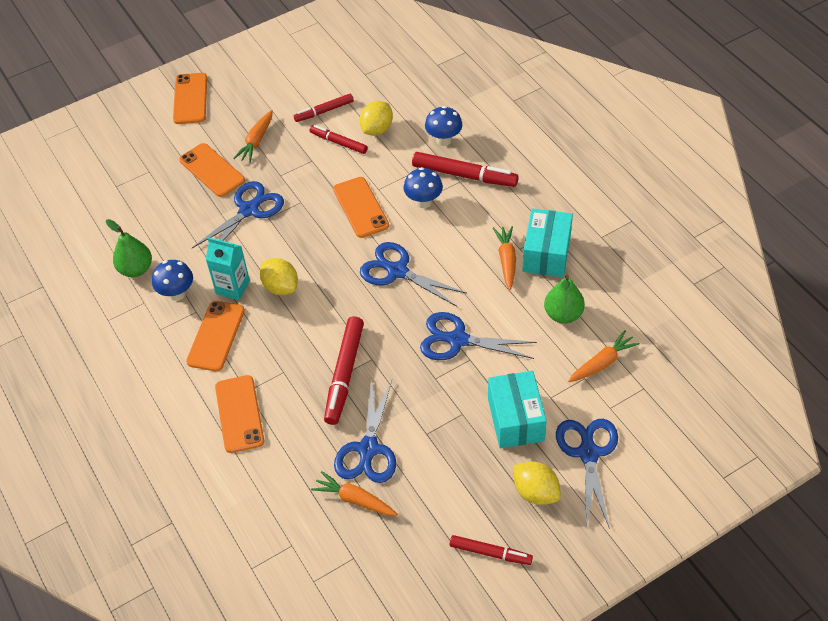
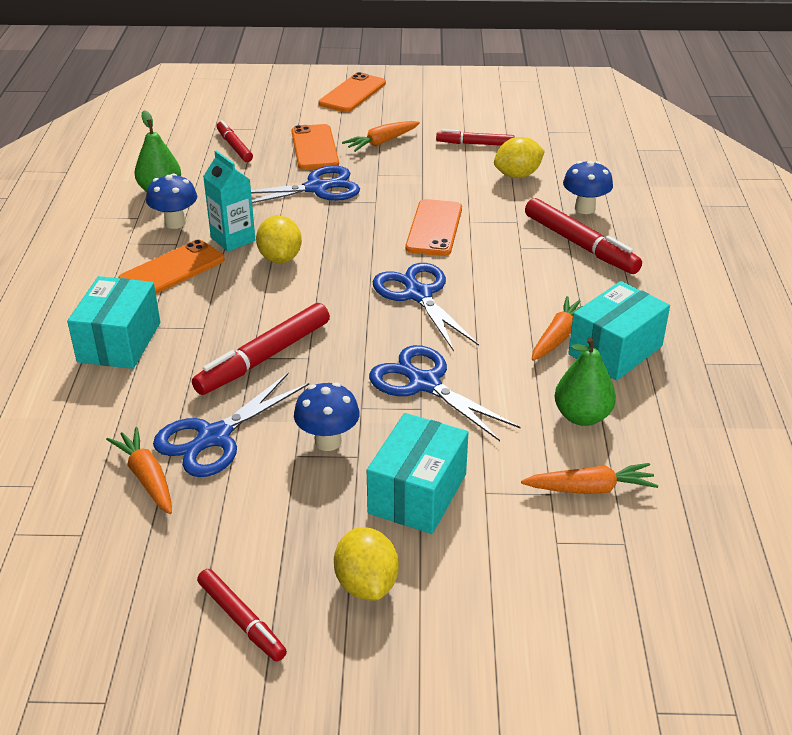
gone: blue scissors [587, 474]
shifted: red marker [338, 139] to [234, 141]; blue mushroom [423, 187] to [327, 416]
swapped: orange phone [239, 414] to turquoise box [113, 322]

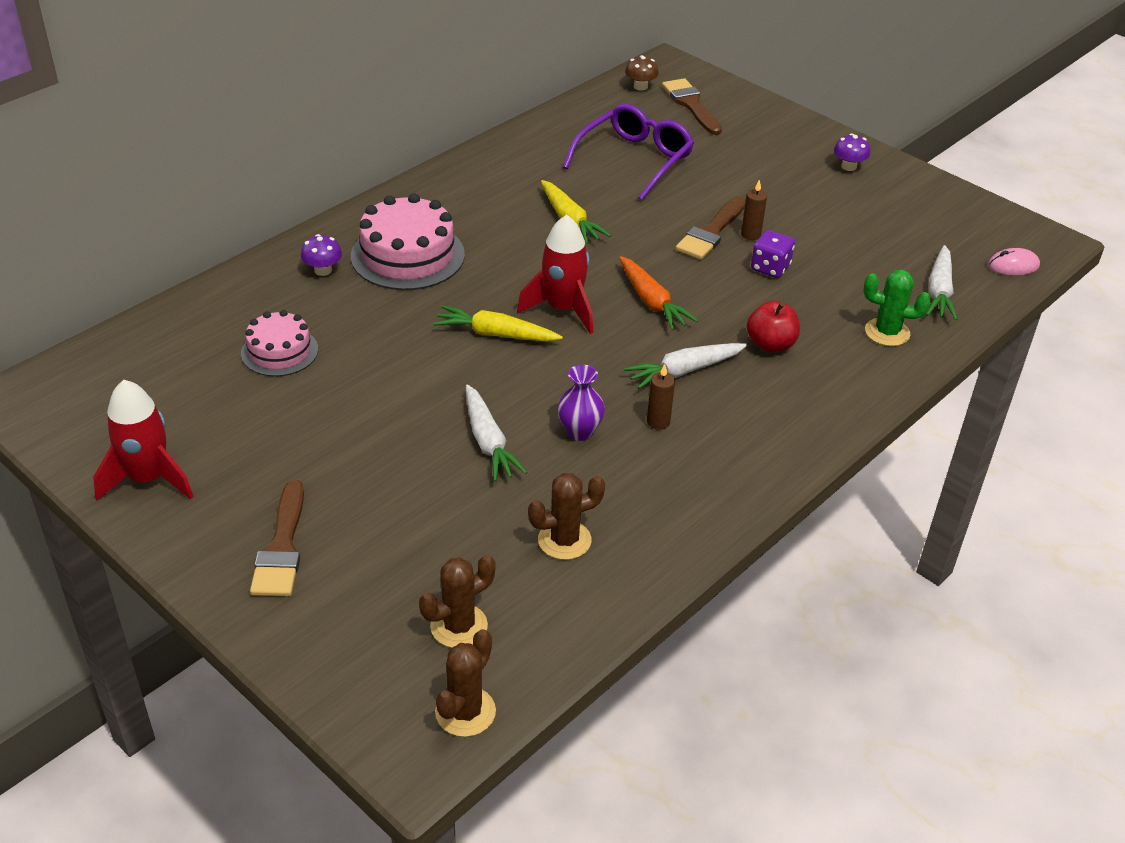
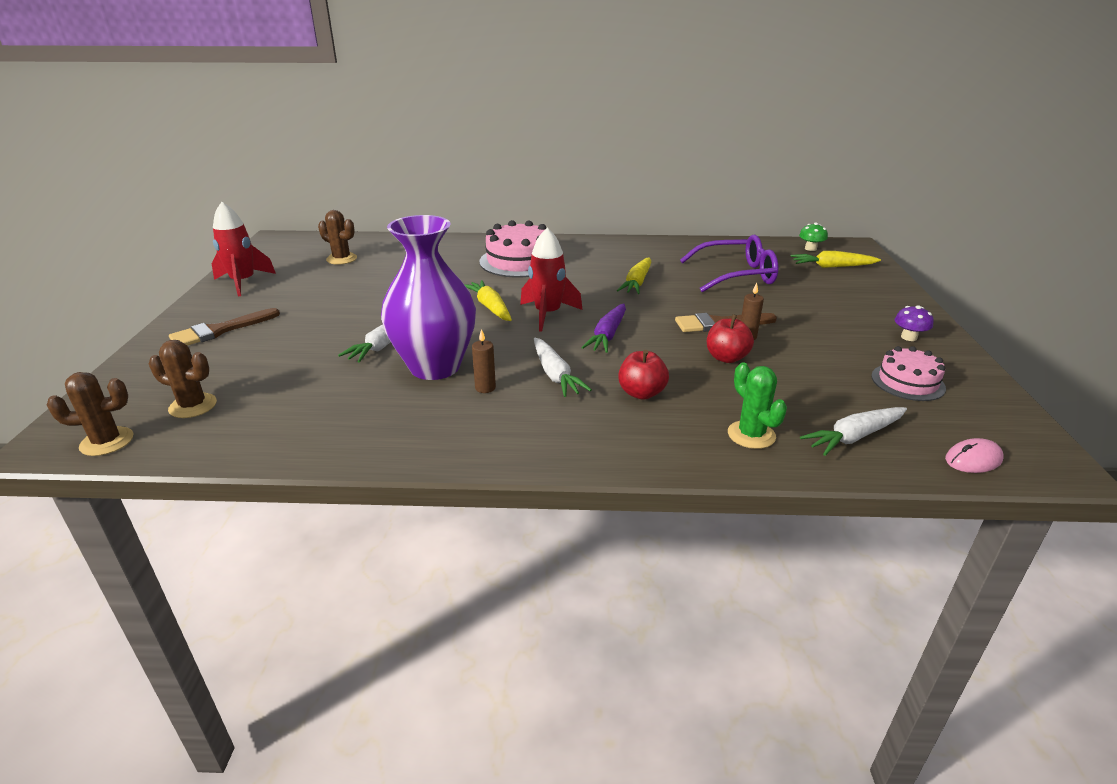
gone: purple mushroom [321, 255]
shifted: pink cake [279, 343] to [908, 373]; brown cactus [566, 516] to [337, 237]
swapped: brown brush [692, 106] to yellow carrot [836, 259]; purple dice [773, 254] to red apple [730, 338]
repainted: orange carrot [658, 293] to purple carrot [603, 328]; brown mushroom [642, 73] to green mushroom [813, 236]
rotated: white carrot [685, 366] = [563, 367] 135 degrees counterclockwise; pink mouse [1014, 262] = [974, 455] 60 degrees counterclockwise
scaled: purple vase [581, 403] = [428, 297] x2.34

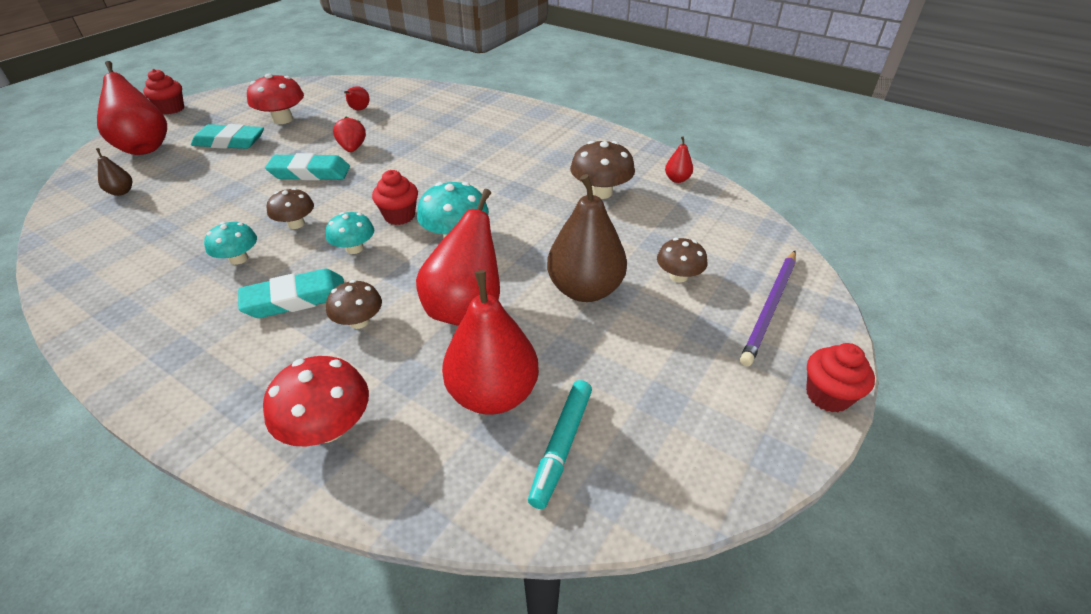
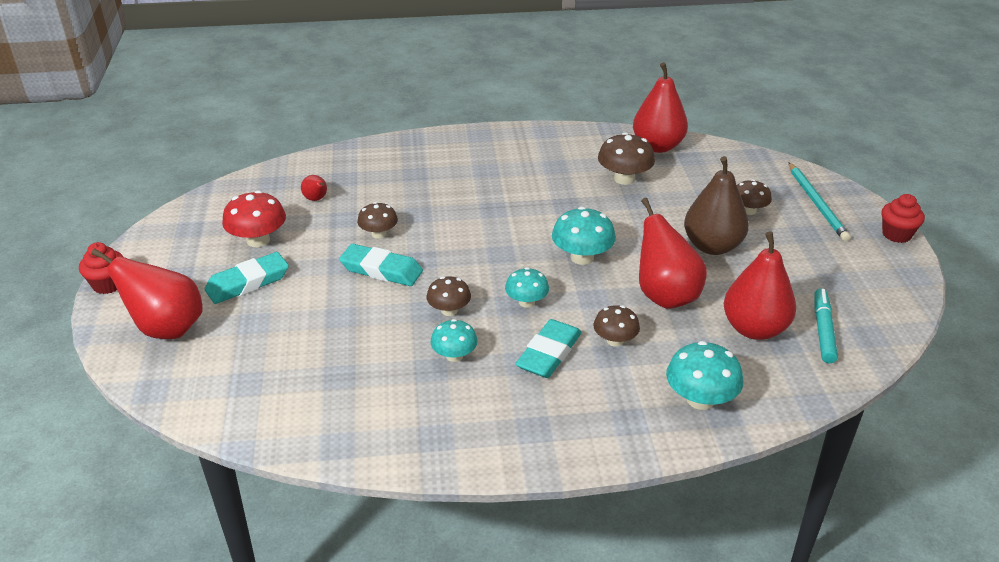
gone: brown pear [114, 172]; red cupcake [395, 197]
swapped: red strawberry [349, 134] to brown mushroom [377, 220]
repainted: red mushroom [316, 401] to turquoise mushroom [704, 375]; purple pencil [768, 308] to turquoise pencil [819, 201]
rotated: turquoise eraser [307, 166] = [381, 265] 60 degrees clockwise; turquoise marker [560, 444] = [826, 325] 150 degrees counterclockwise
scaled: red pear [679, 159] = [660, 107] x2.24

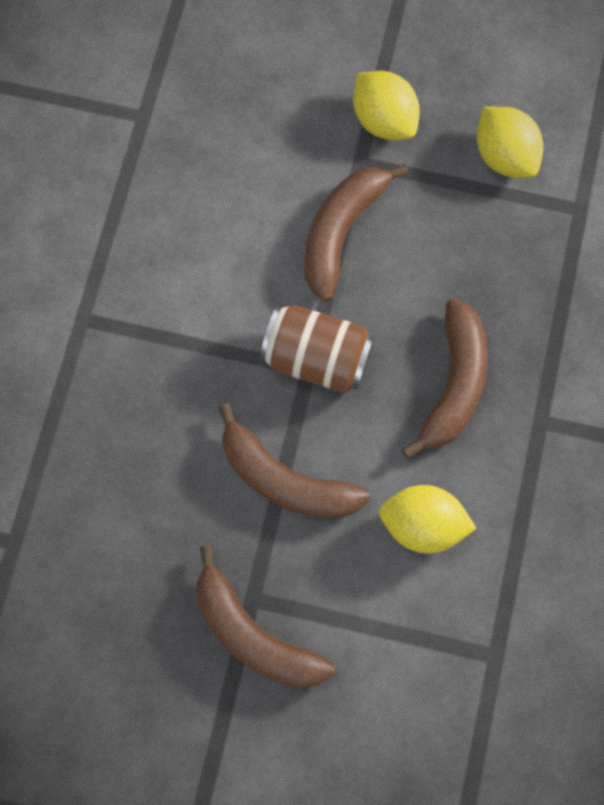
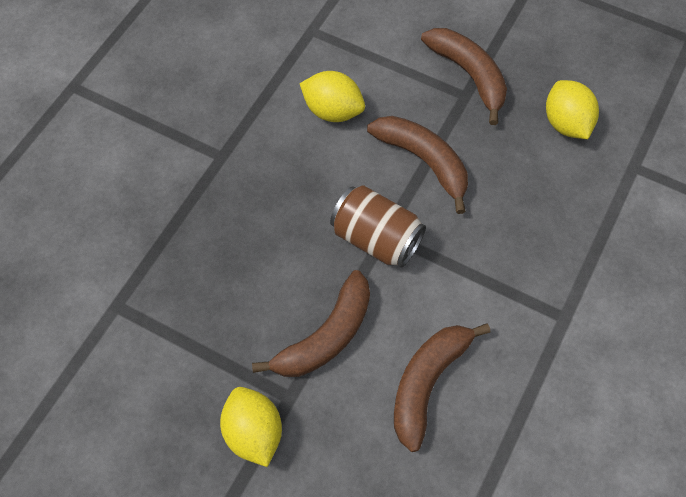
shifted: brown banana [445, 379] to [442, 387]; yellow lemon [510, 142] to [572, 109]

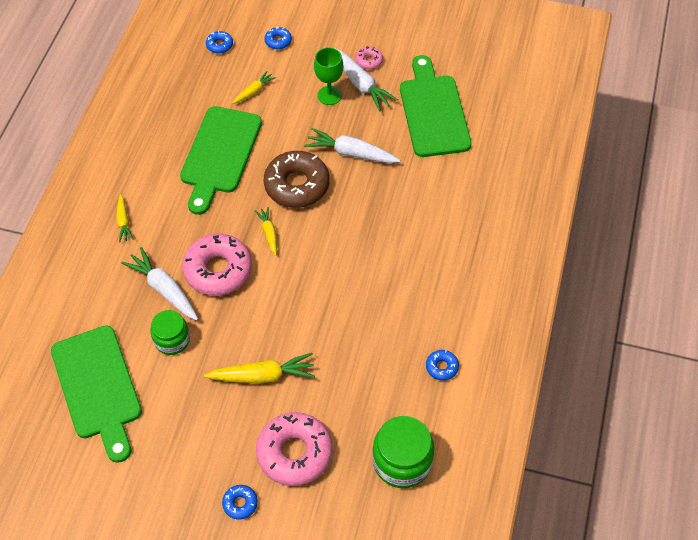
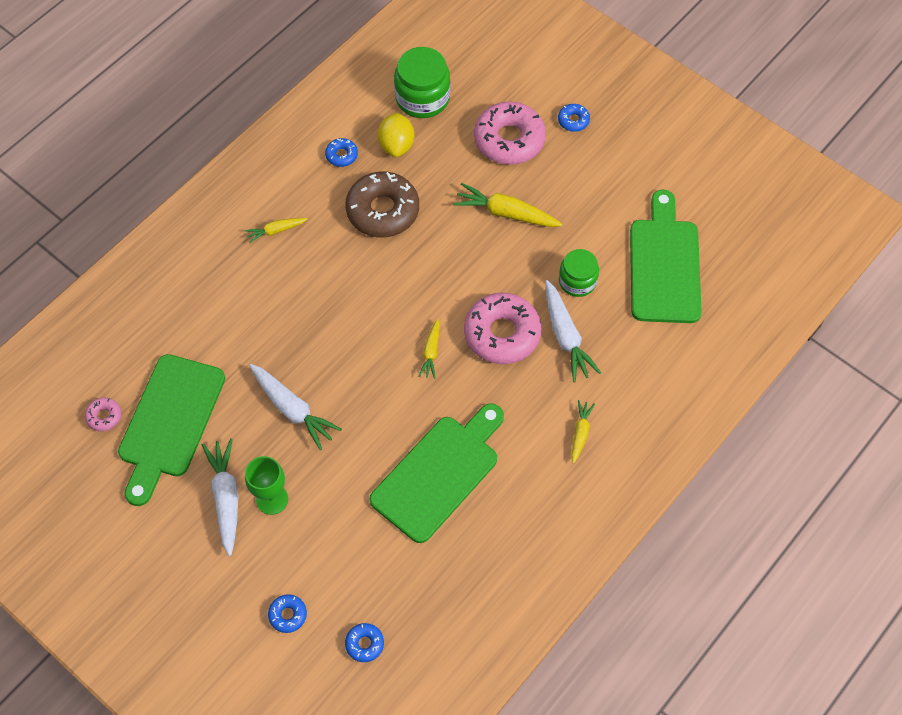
new: yellow lemon [396, 134]
shifted: yellow carrot [254, 87] to [276, 231]; brown donut [297, 179] to [382, 204]; pink donut [369, 57] to [103, 414]

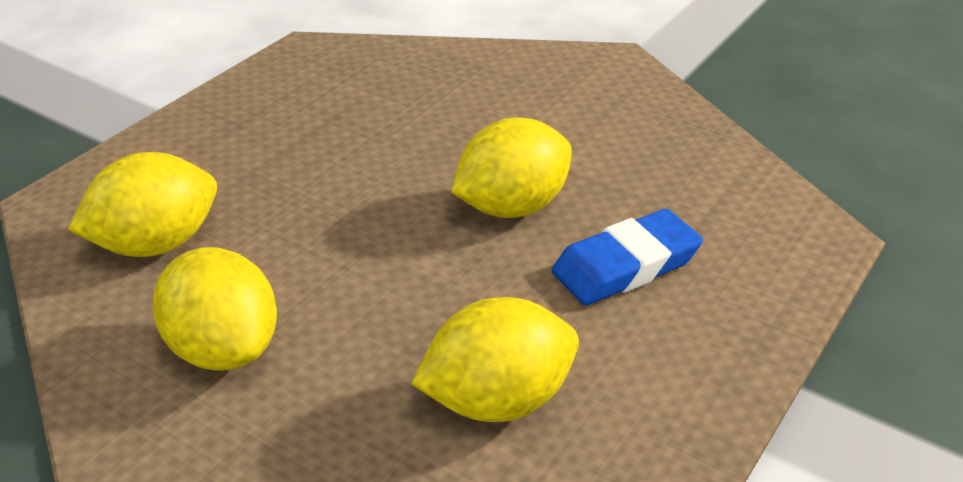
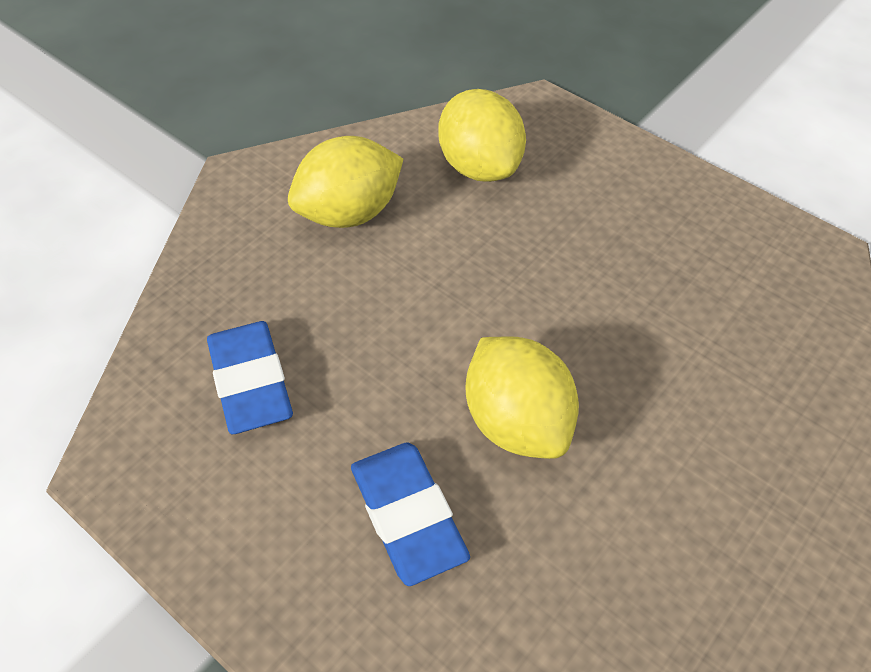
swapped: yellow lemon [495, 359] to blue eraser [250, 377]

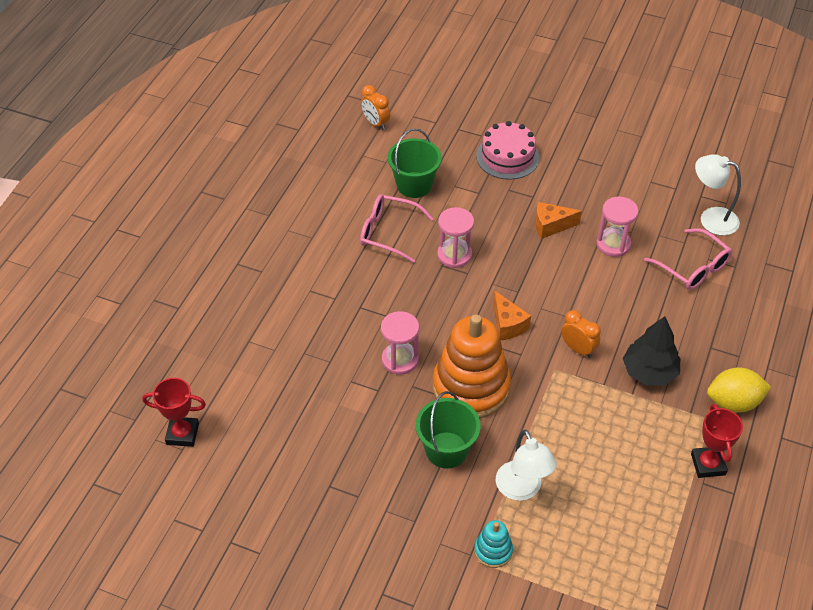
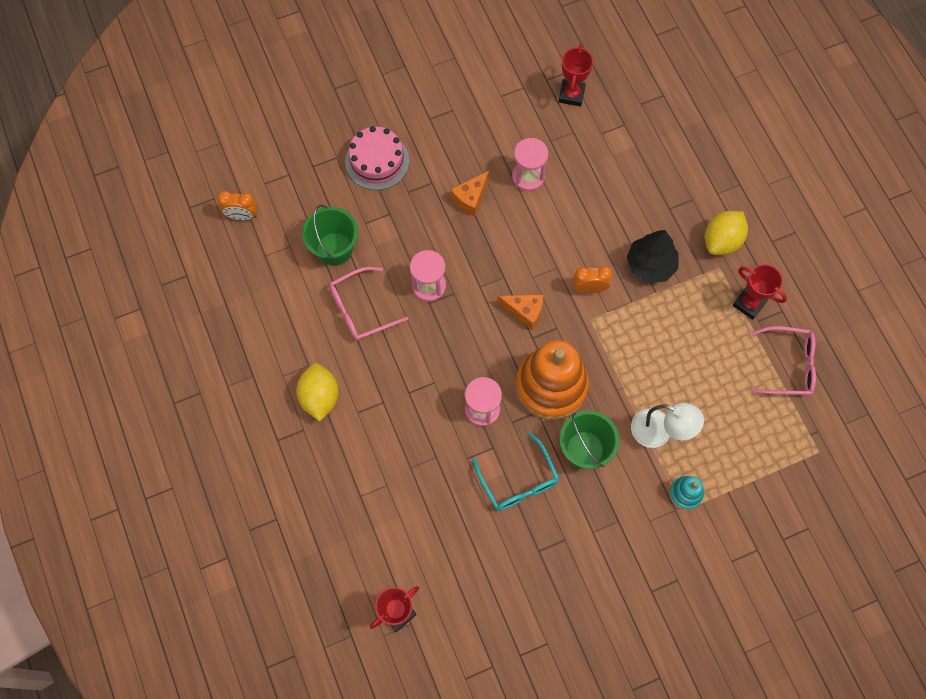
new: yellow lemon [317, 392]; turquoise glasses [515, 471]
shifted: pink glasses [688, 259] to [783, 360]
swapped: white lamp [718, 194] to red trophy [576, 75]

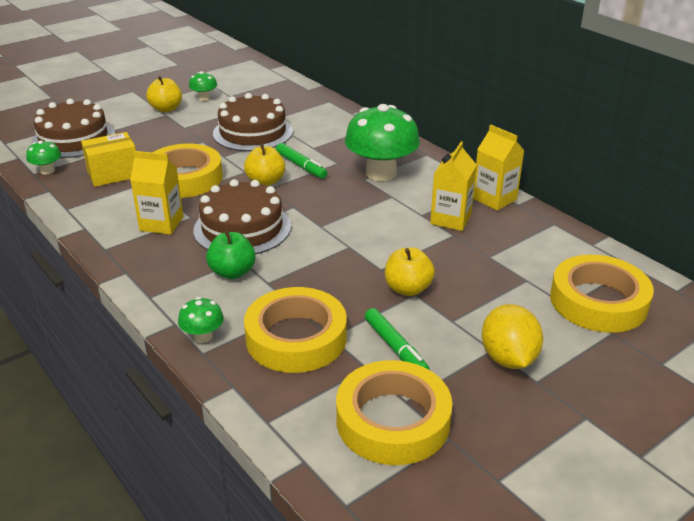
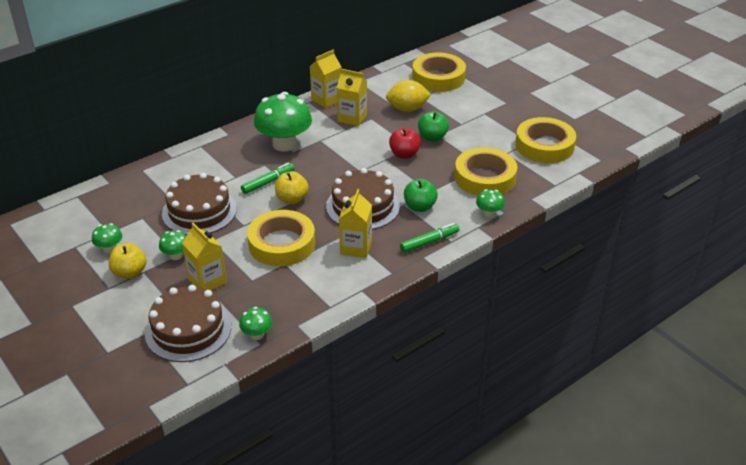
gone: yellow box [108, 159]
new: green mushroom [172, 245]; yellow carton [204, 256]; red apple [405, 143]
shifted: green marker [397, 339] to [429, 238]; yellow lemon [512, 336] to [408, 96]
repainted: yellow apple [410, 271] to green apple [433, 126]

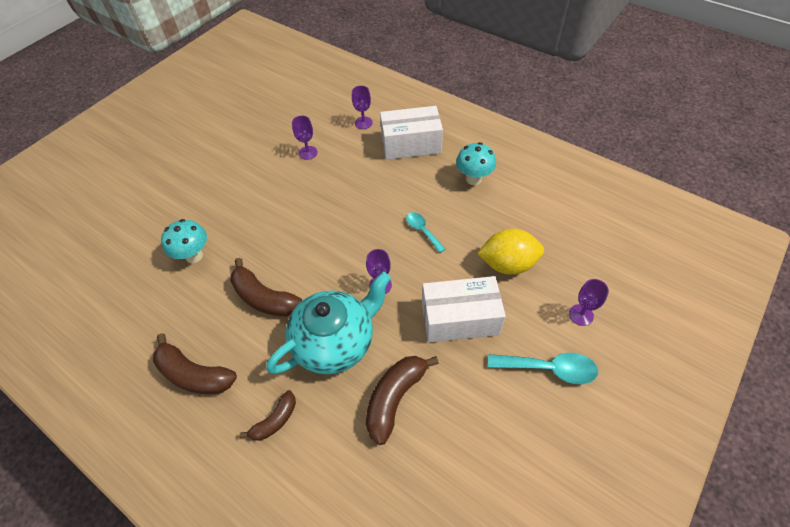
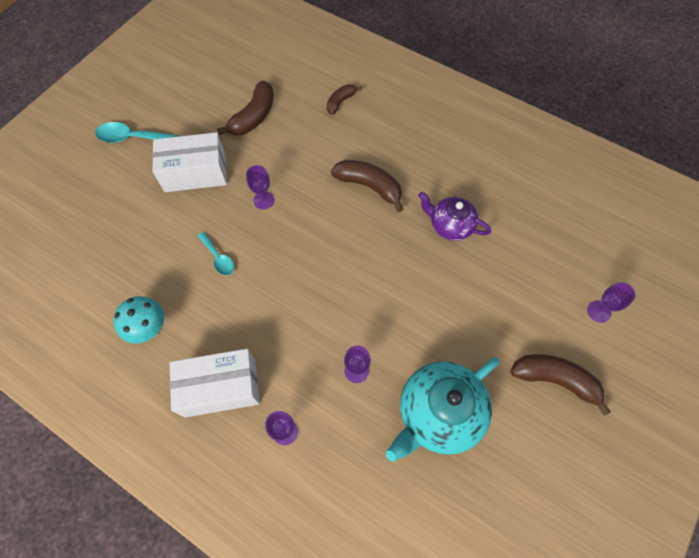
gone: yellow lemon [510, 251]
shifted: brown banana [195, 363] to [561, 385]; turquoise teapot [328, 323] to [442, 409]; purple goblet [589, 302] to [611, 302]
swapped: turquoise mushroom [184, 241] to purple teapot [454, 216]

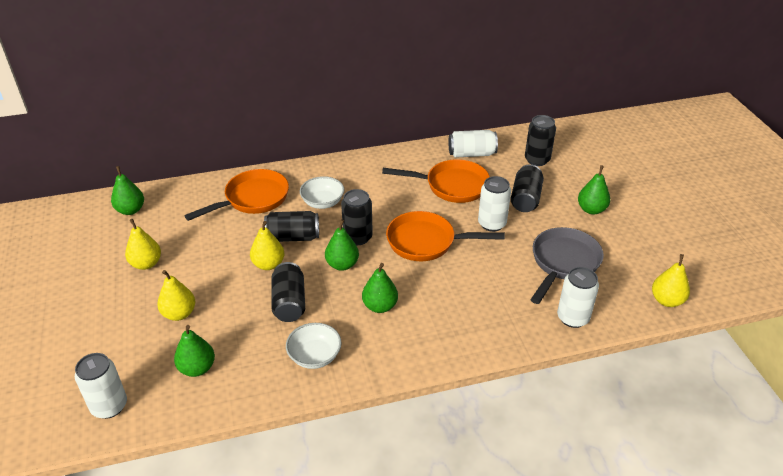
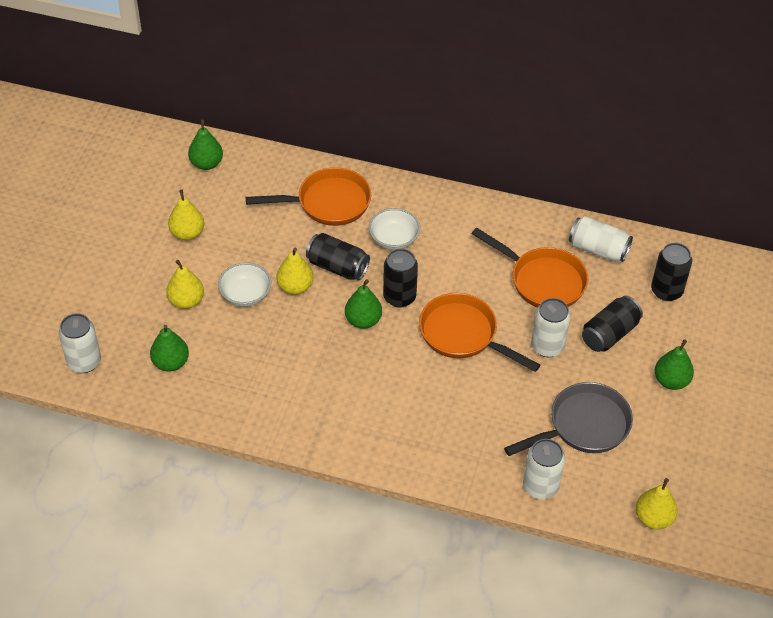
gone: black can [288, 292]; green pear [380, 288]
shifted: white bowl [314, 346] to [244, 284]

